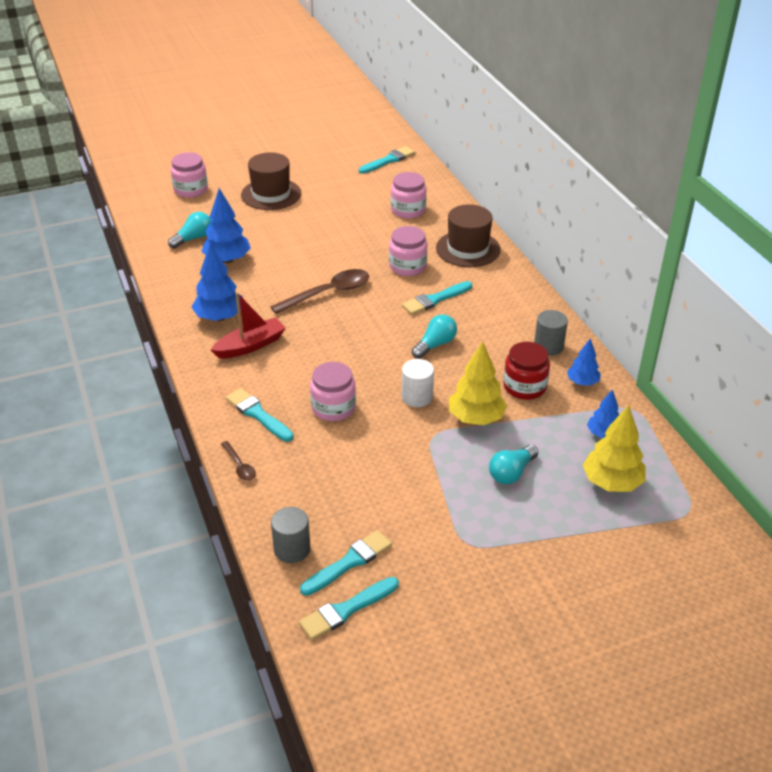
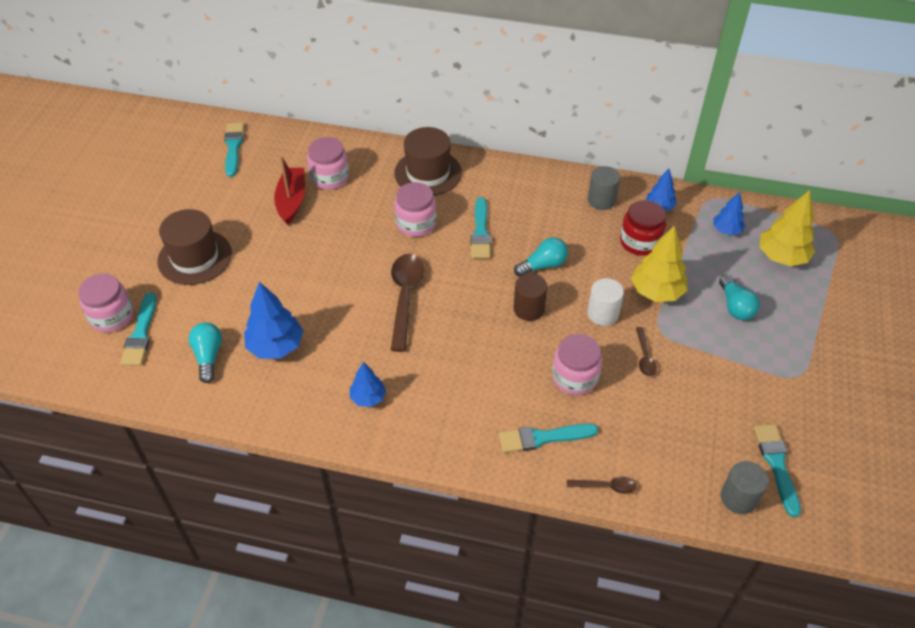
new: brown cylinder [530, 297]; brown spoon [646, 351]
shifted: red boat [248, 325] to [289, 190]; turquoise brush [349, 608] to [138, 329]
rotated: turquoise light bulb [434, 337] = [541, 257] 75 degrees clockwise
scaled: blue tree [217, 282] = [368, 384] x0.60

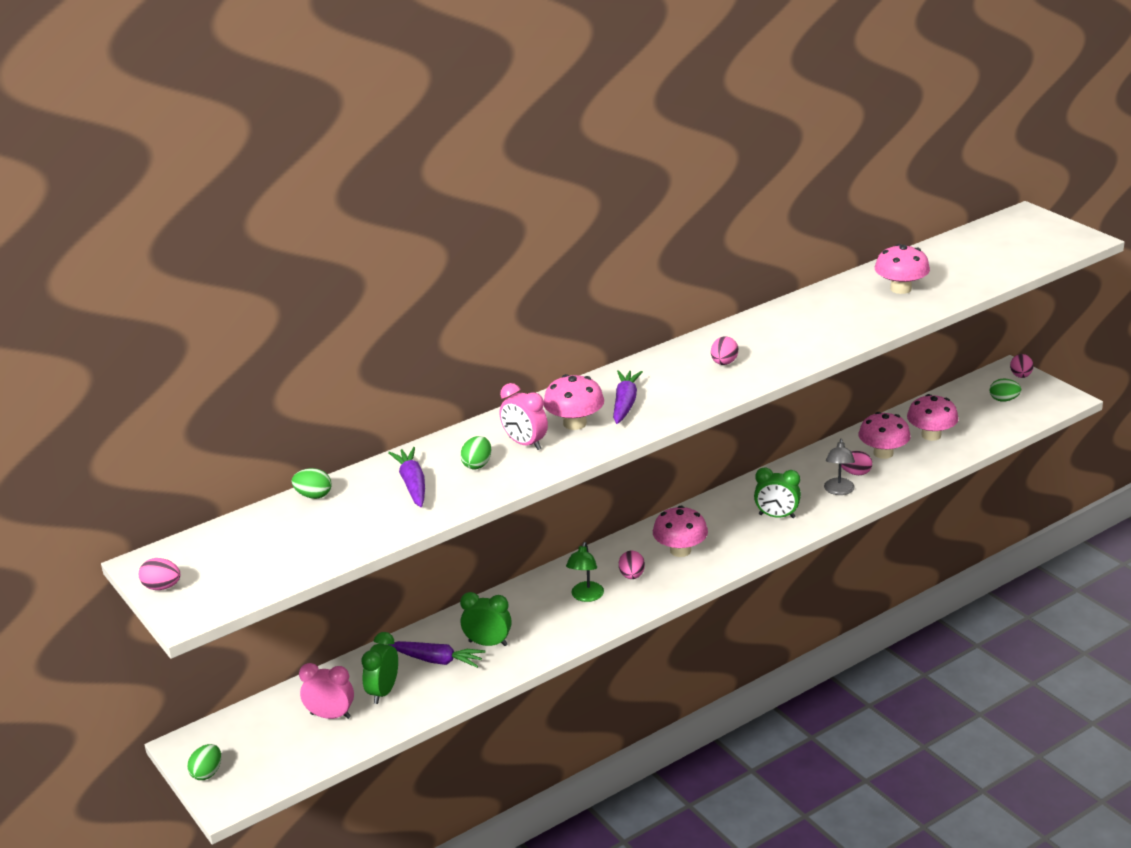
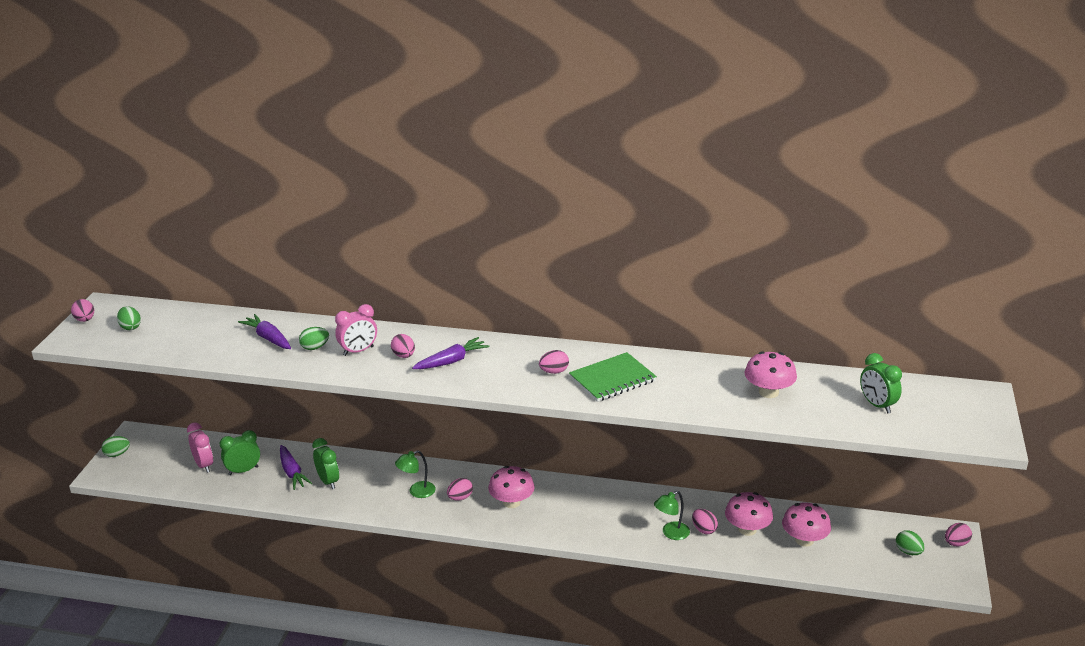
new: green notebook [613, 377]
shifted: green egg [312, 483] to [129, 318]; green clock [777, 492] to [881, 383]
swapped: pink mushroom [574, 402] to pink egg [403, 346]
repainted: grey lamp [839, 467] to green lamp [672, 515]
rotated: purple carrot [406, 477] = [264, 331] 75 degrees counterclockwise; pink clock [524, 416] = [356, 330] 120 degrees counterclockwise

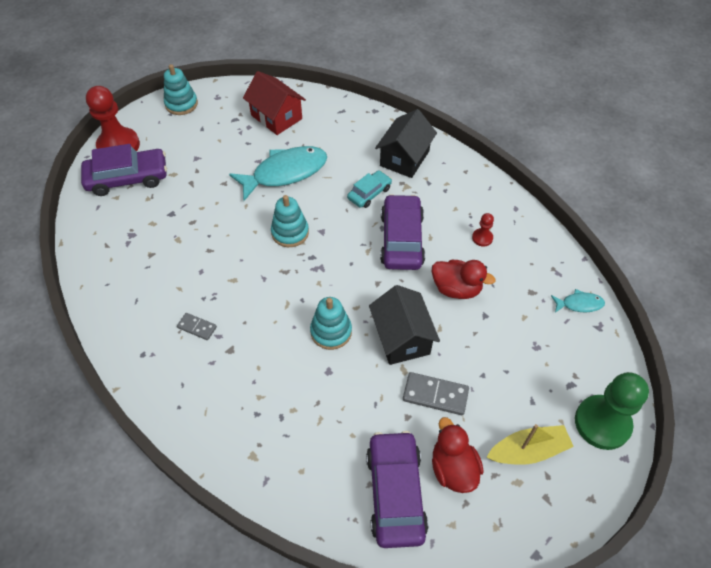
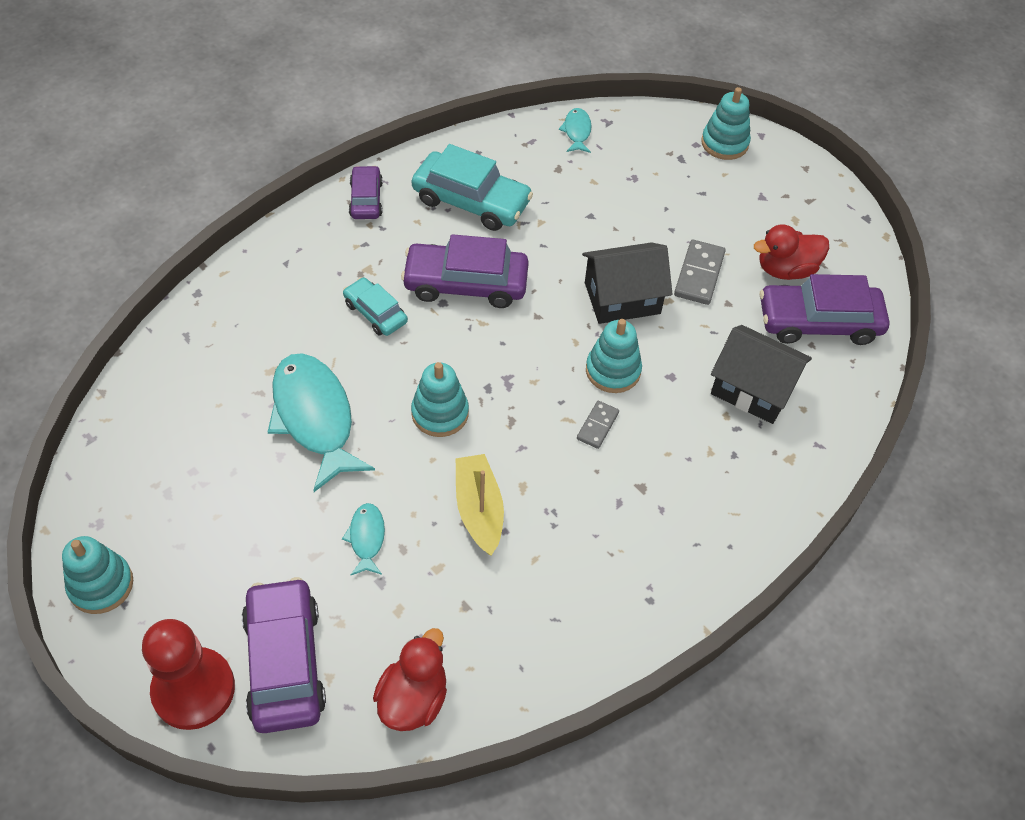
gone: red house [274, 103]
new: turquoise fish [363, 539]; purple car [366, 192]
shifted: grey domino [197, 326] to [598, 425]; black house [406, 143] to [761, 374]; red duck [464, 279] to [410, 679]; yellow boat [530, 444] to [480, 505]
swapped: red pawn [483, 230] to turquoise car [472, 187]; green pawn [612, 411] to turquoise stacking toy [726, 123]

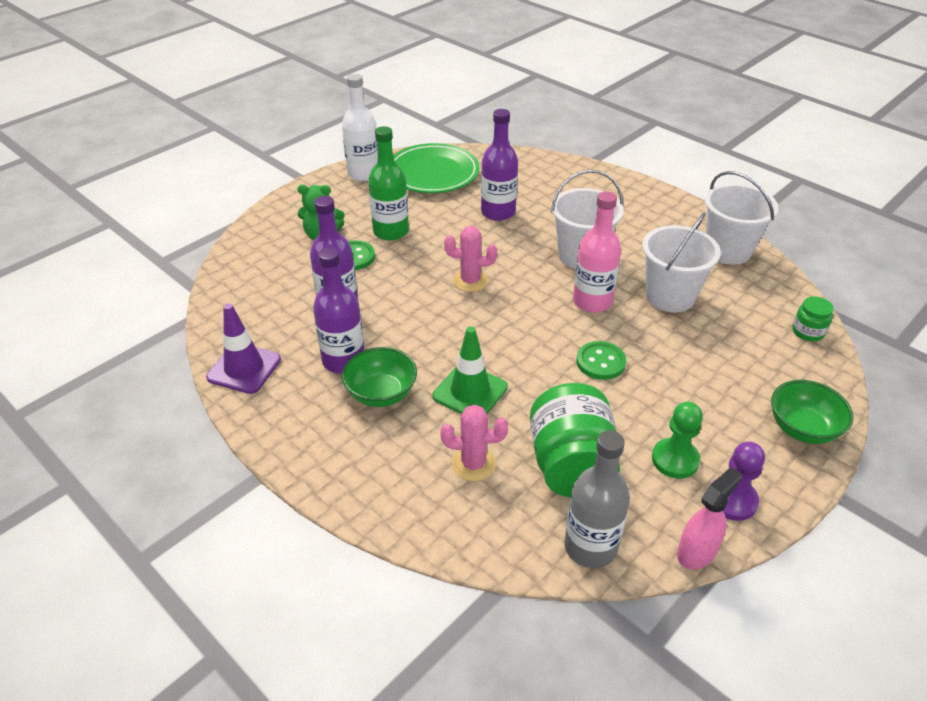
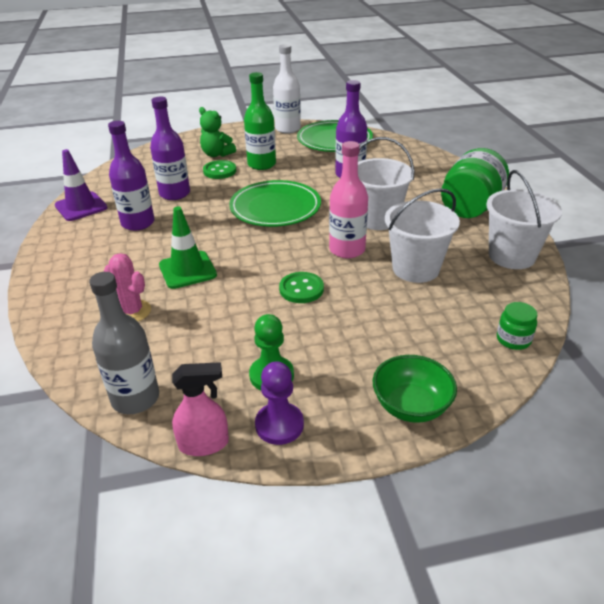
gone: green bowl [379, 377]
shifted: green jar [575, 440] to [475, 183]
swapped: pink cactus [470, 259] to green plate [275, 203]

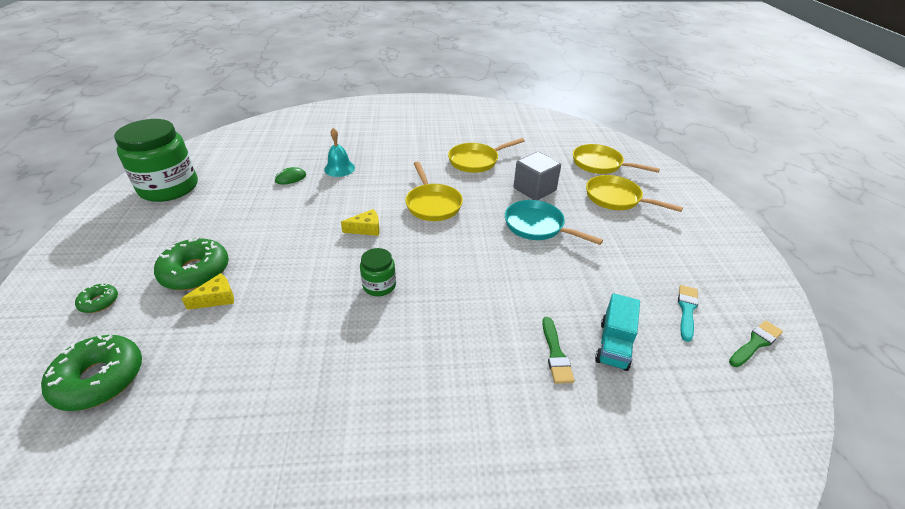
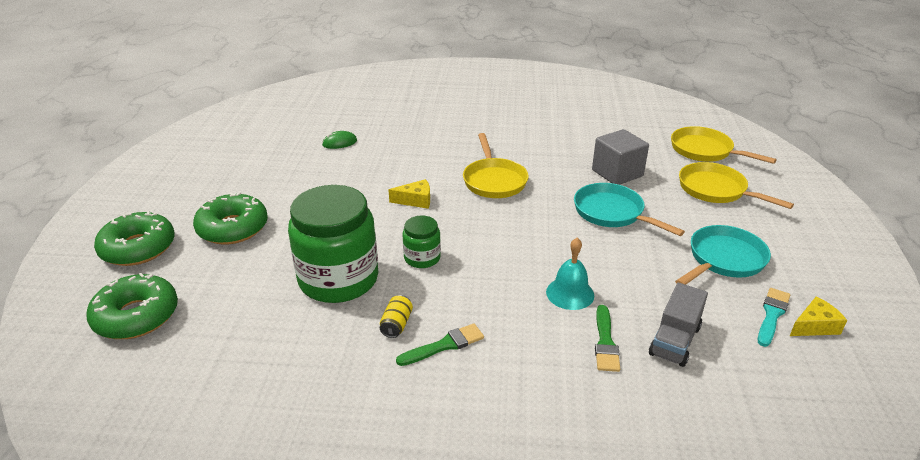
gone: yellow pan [486, 155]
new: yellow can [396, 316]; turquoise pan [723, 255]
shifted: green jar [156, 160] to [333, 244]; yellow cheese [207, 291] to [818, 316]; turquoise bell [339, 152] to [570, 274]; green brush [756, 344] to [440, 344]
repainted: turquoise truck [617, 332] to grey truck [678, 325]
scaled: green donut [96, 298] = [134, 238] x1.99

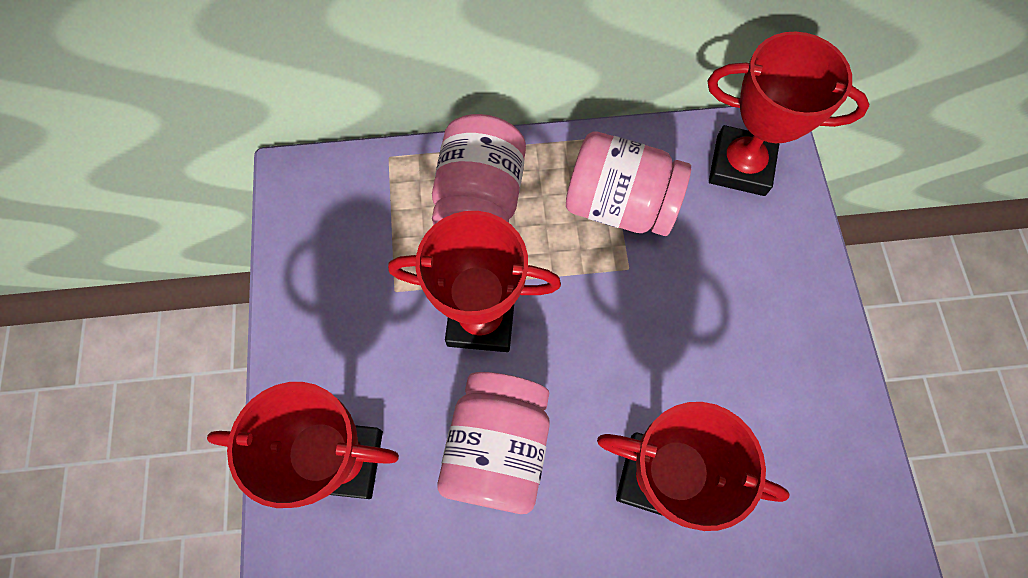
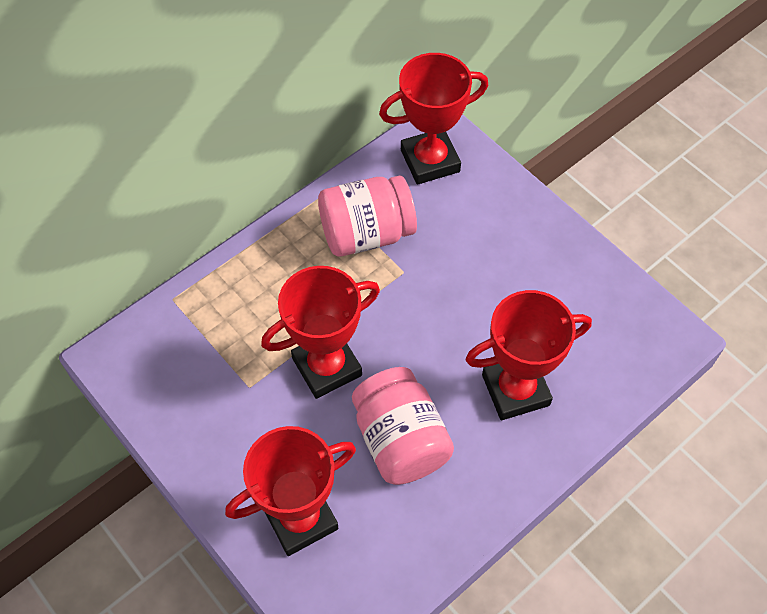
gone: pink jar [479, 169]

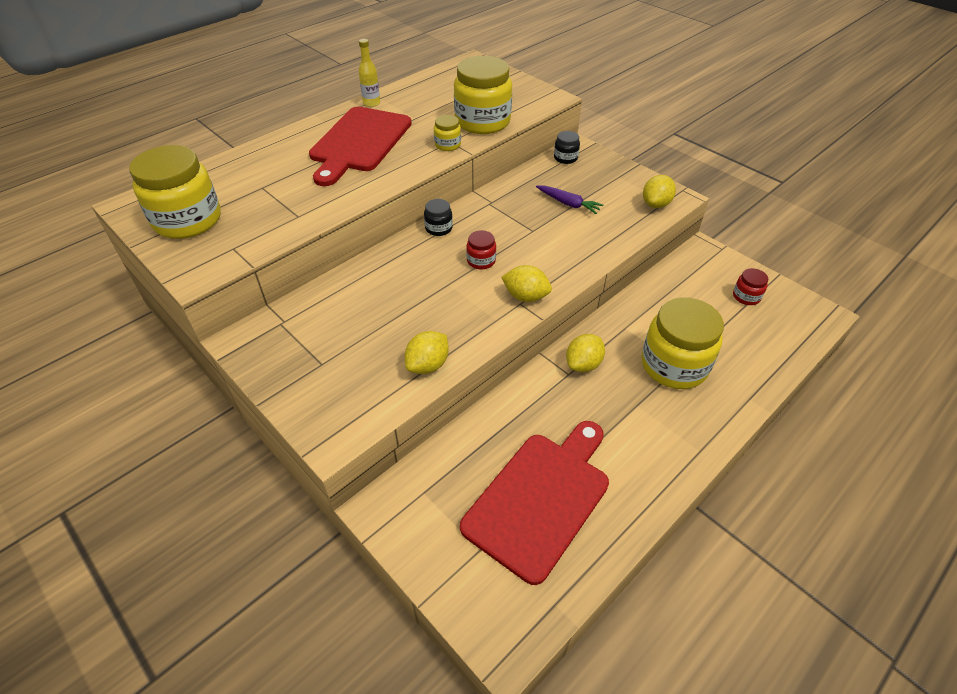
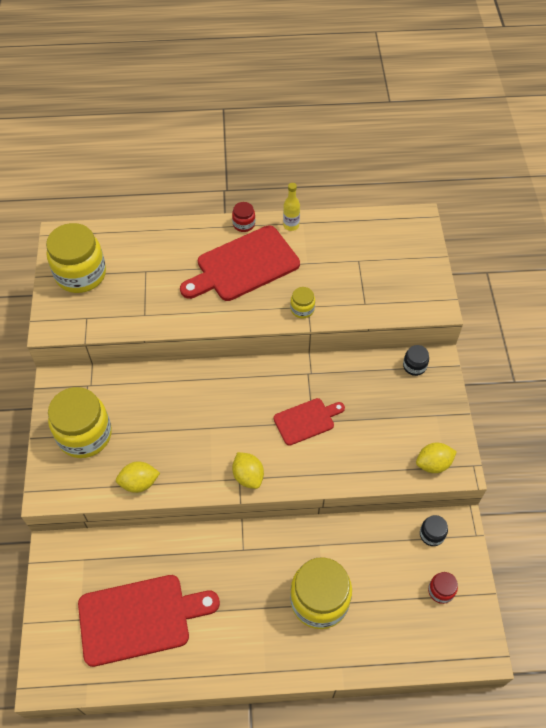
gone: purple carrot [570, 199]; yellow lemon [585, 353]
new: red cutting board [309, 422]
shifted: black jar [438, 217] to [434, 530]; yellow jar [483, 95] to [80, 422]; red jar [481, 249] to [243, 217]

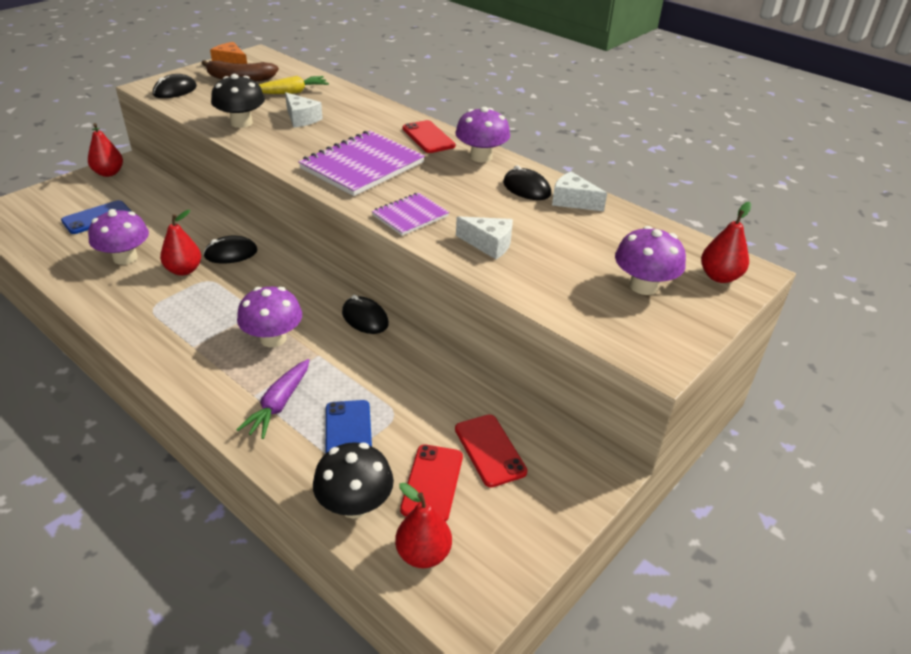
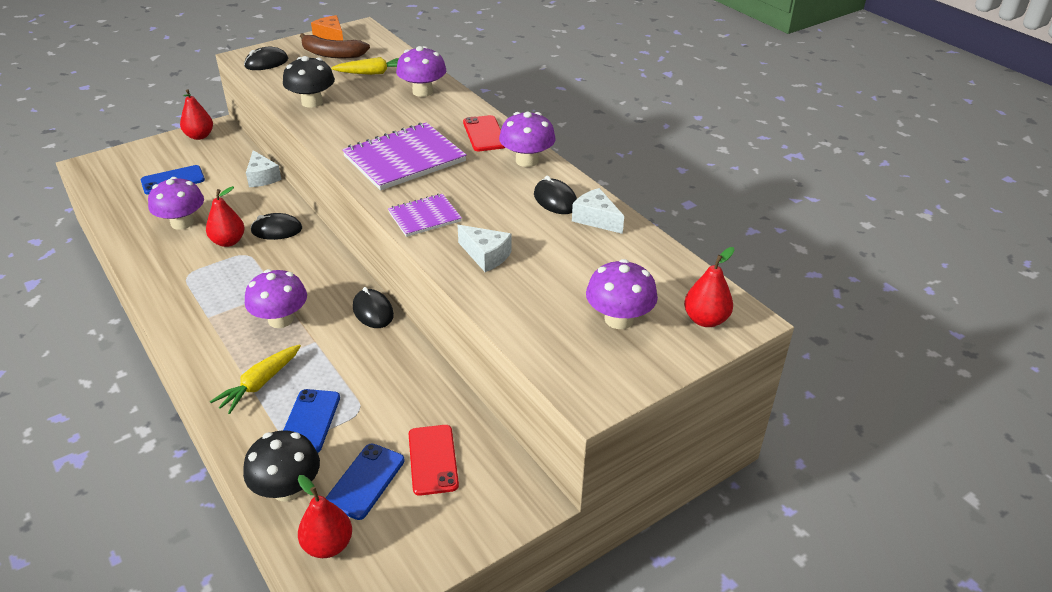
new: purple mushroom [421, 71]
shifted: white cheese [304, 110] to [264, 168]
repainted: purple carrot [272, 399] to yellow carrot [255, 379]; red phone [431, 483] to blue phone [365, 481]

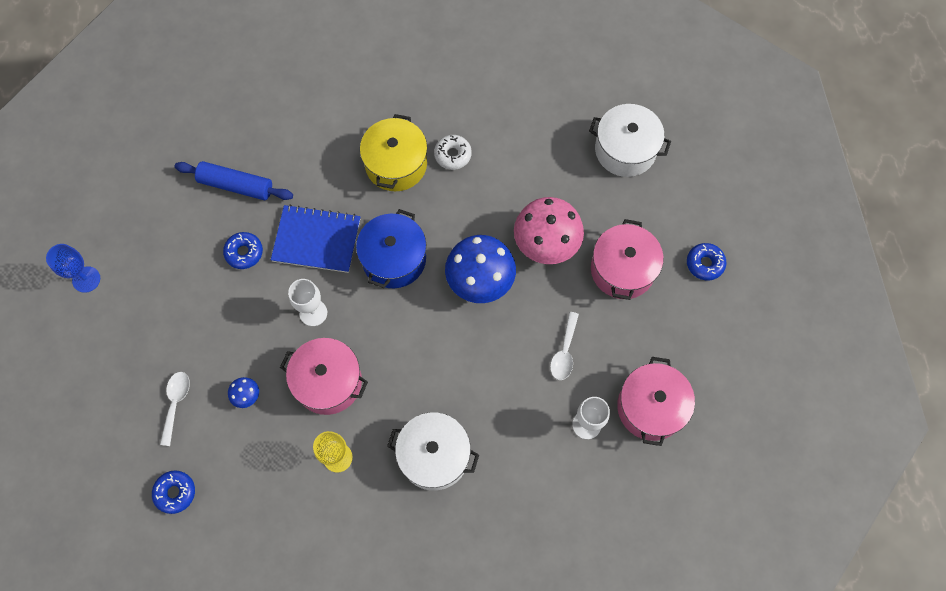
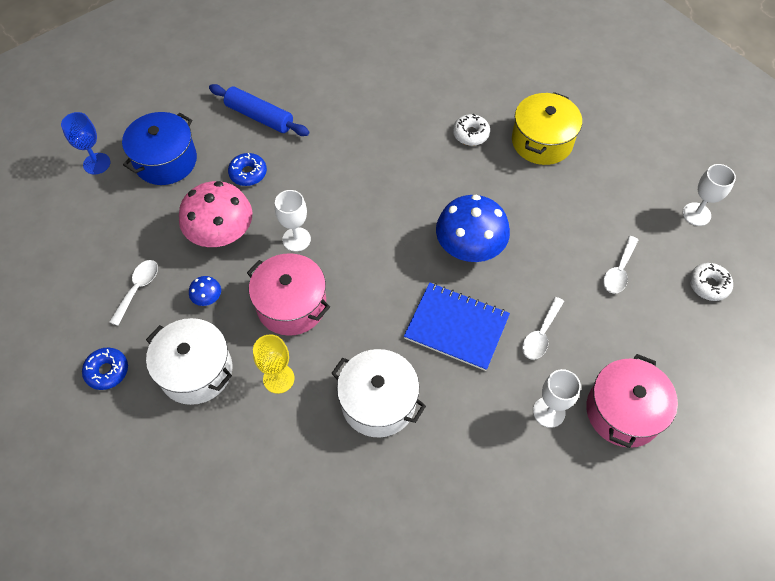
new: white goblet [709, 195]
shifted: blue notebook [316, 239] to [457, 326]; blue pot [391, 248] to [159, 148]; yellow pot [393, 152] to [547, 128]; pink mushroom [549, 230] to [215, 214]; white pot [630, 140] to [189, 361]
swapped: pink pot [627, 259] to white spoon [620, 264]
repainted: blue donut [706, 261] to white donut [711, 282]

